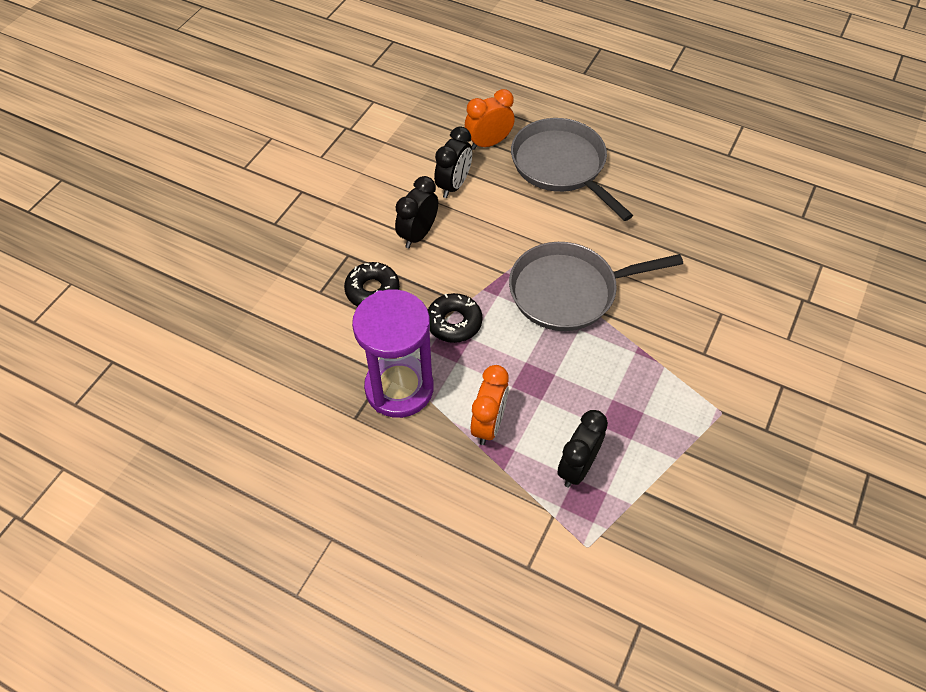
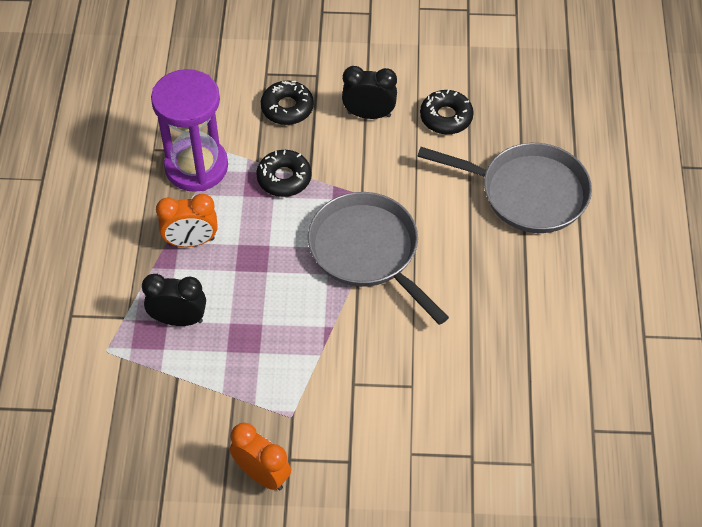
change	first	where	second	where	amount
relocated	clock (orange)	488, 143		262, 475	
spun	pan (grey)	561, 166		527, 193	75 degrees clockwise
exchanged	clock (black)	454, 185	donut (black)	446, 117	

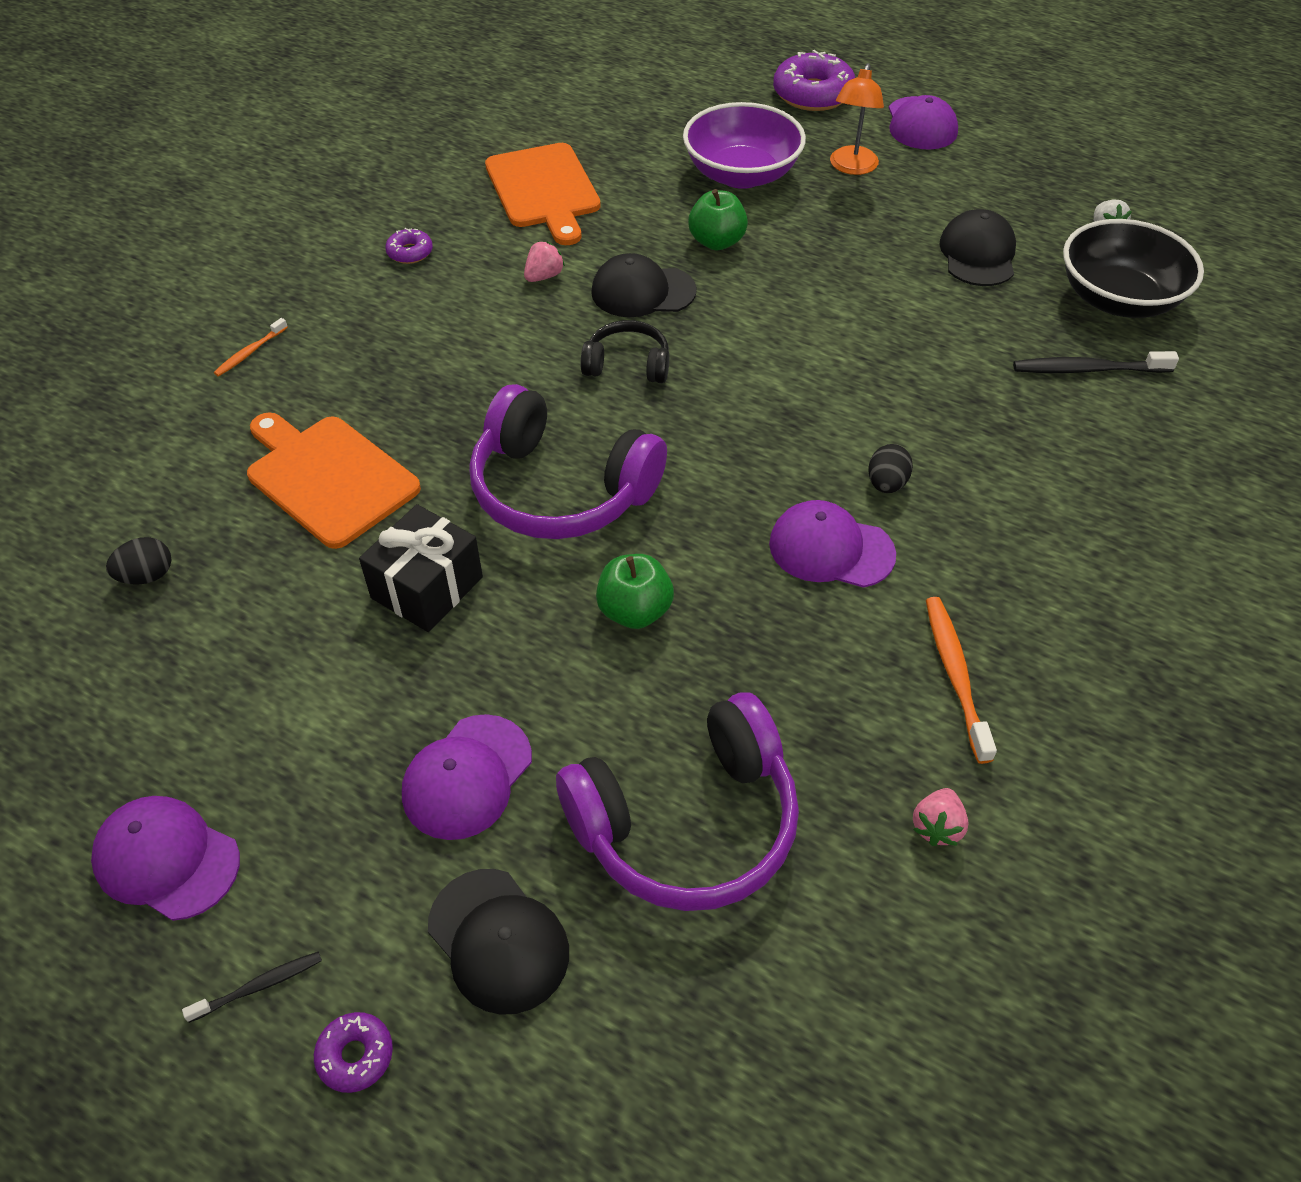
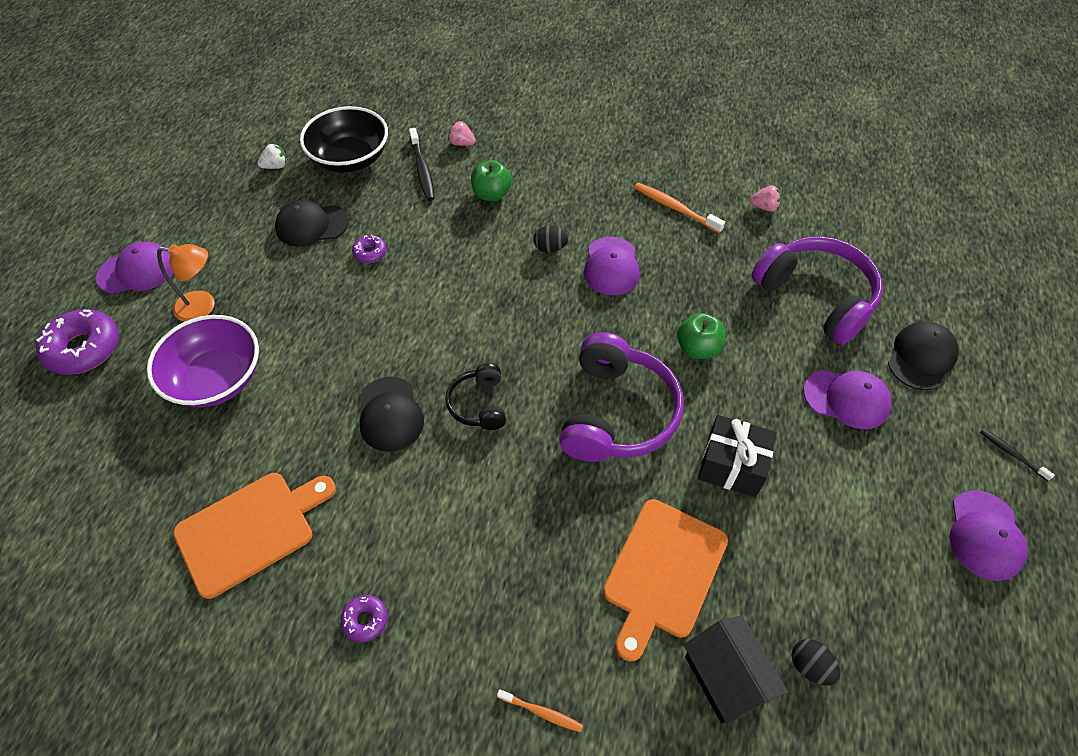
change	first	where	second	where	amount
relocated	donut (purple)	355, 1055		370, 253	
relocated	strawberry (pink)	544, 276		461, 143	
relocated	apple (green)	717, 242		491, 194	
spun	toothbrush (orange)	955, 675		675, 208	60 degrees clockwise
appeared			house (black)	725, 678	

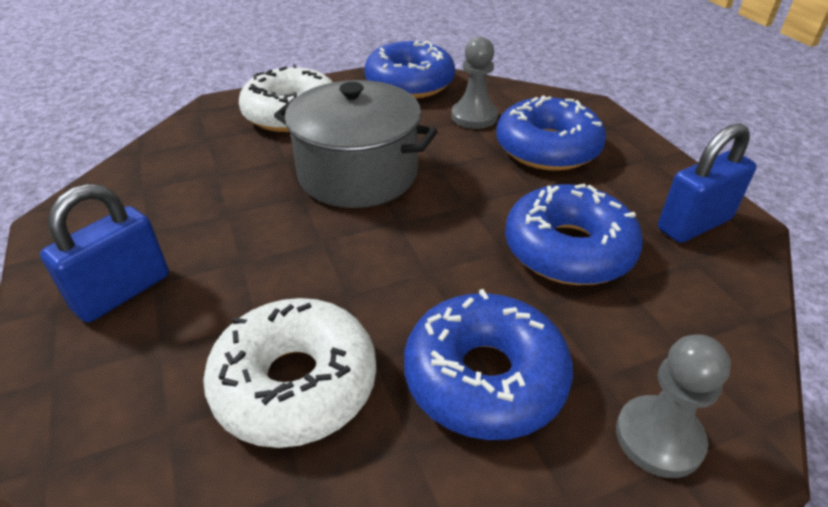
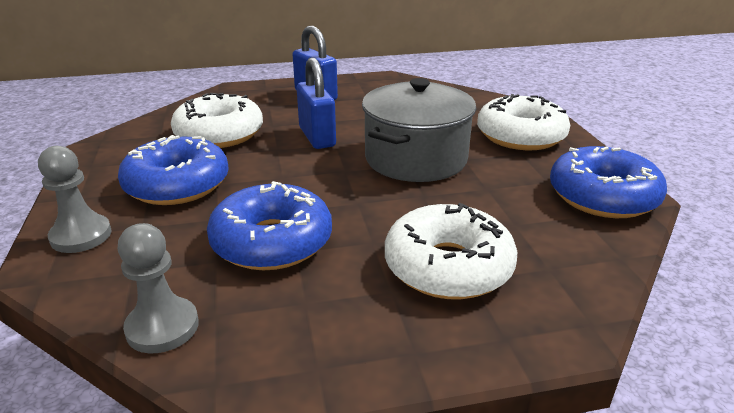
change	first	where	second	where	amount
relocated	pawn (grey)	474, 116		162, 327	
relocated	padlock (blue)	694, 224		317, 137	
colour	donut (blue)	547, 148	donut (white)	448, 267	

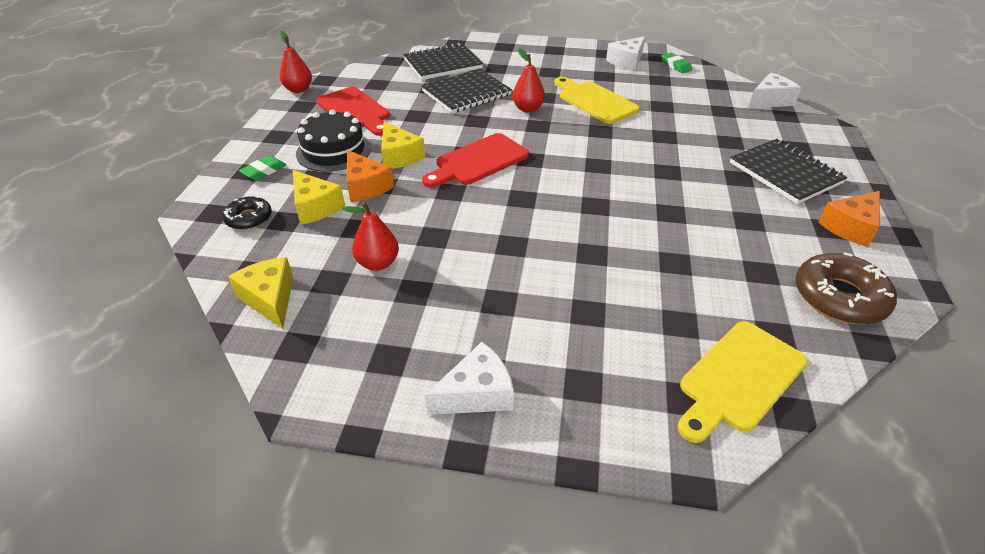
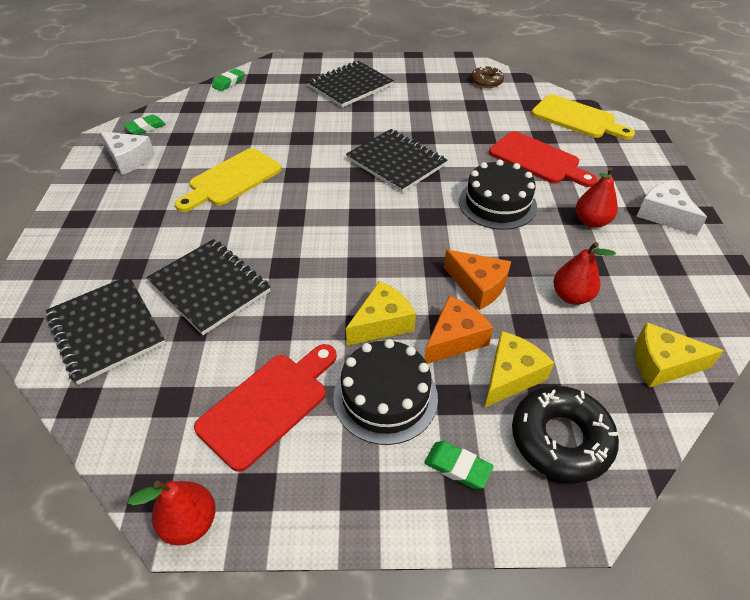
change	first	where	second	where	amount
exchanged	cheese (white)	770, 100	eraser (green)	228, 82	
appeared			notebook (black)	396, 162	
relocated	cheese (orange)	850, 227		478, 286	
appeared			cake (black)	497, 203	
size	donut (brown)	839, 297		486, 81	x0.59
relocated	cutting board (red)	478, 161		537, 160	
size	donut (black)	249, 218		560, 439	x1.69
relocated	pear (red)	528, 109		591, 221	
spun	cheese (yellow)	270, 299		662, 364	45 degrees clockwise

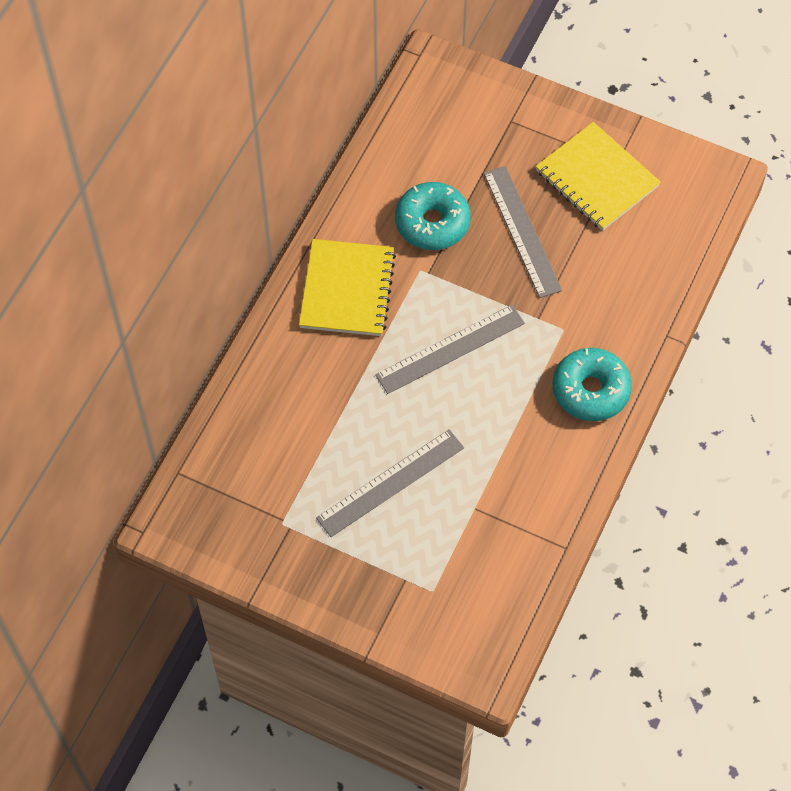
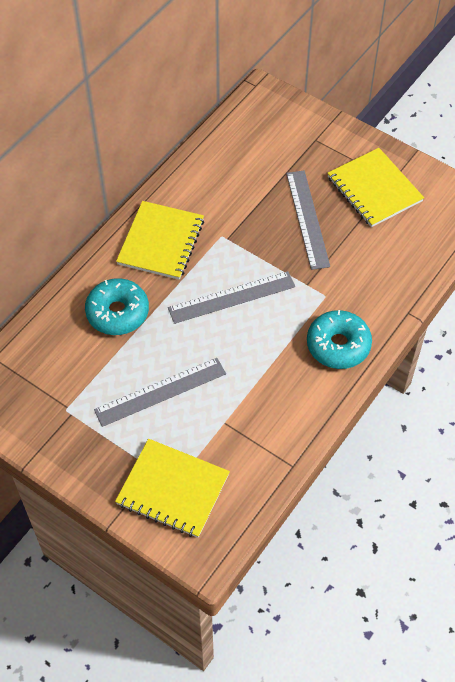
change	first	where	second	where	amount
relocated	donut (turquoise)	432, 223		117, 312	
appeared			notebook (yellow)	173, 489	

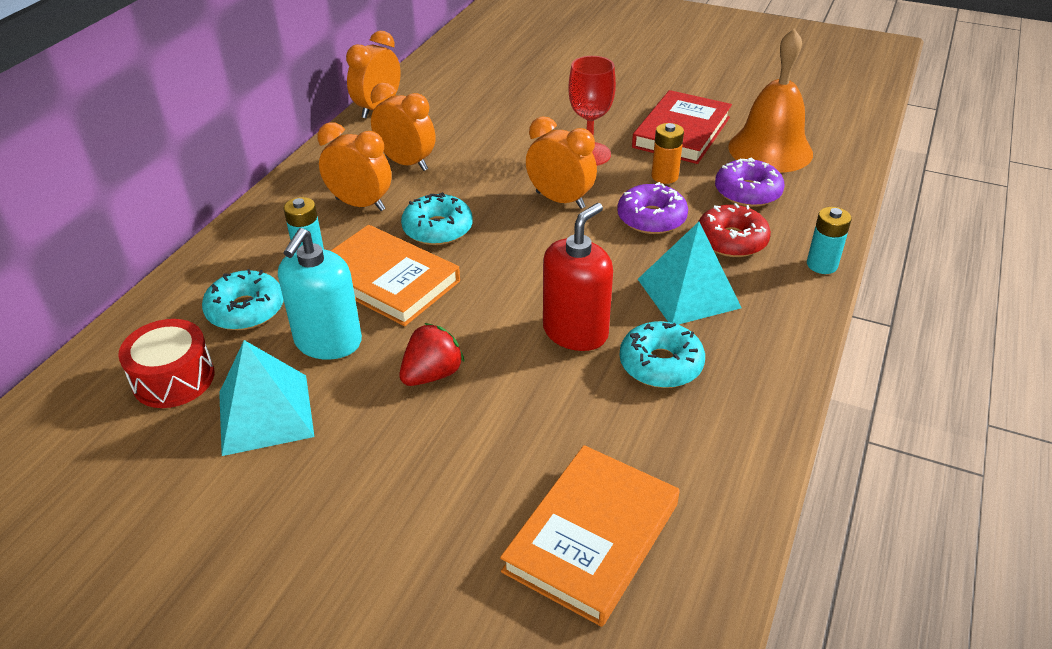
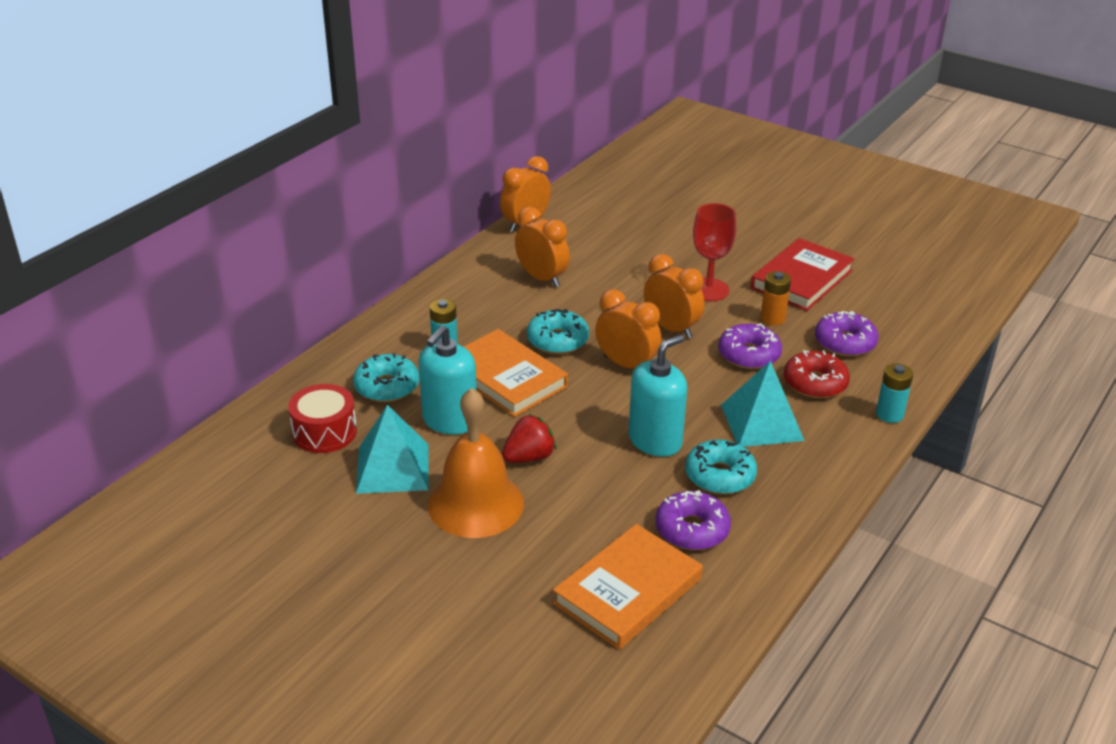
change	first	where	second	where	amount
relocated	bell (orange)	770, 150		476, 504	
relocated	clock (orange)	360, 204		626, 364	
colour	soap dispenser (red)	575, 332	soap dispenser (turquoise)	655, 440	
appeared			donut (purple)	692, 529	

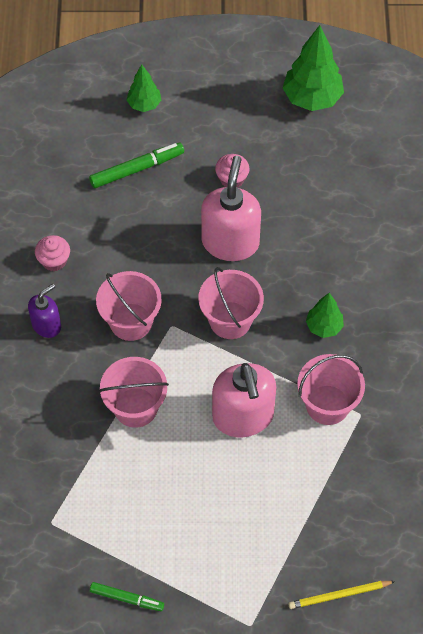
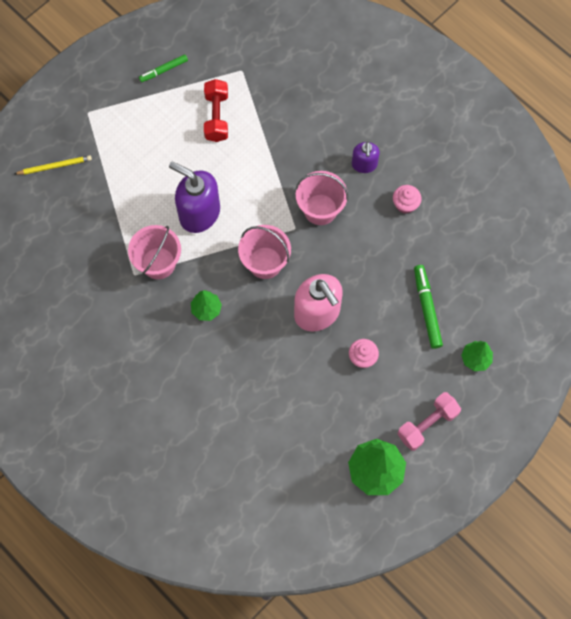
change	first	where	second	where	amount
spun	pencil (yellow)	339, 595		55, 166	45 degrees clockwise
colour	soap dispenser (pink)	243, 417	soap dispenser (purple)	199, 213	
appeared			dumbbell (red)	216, 117	
appeared			dumbbell (pink)	427, 424	
spun	marker (green)	137, 169		427, 308	150 degrees clockwise
missing	bucket (pink)	135, 407			

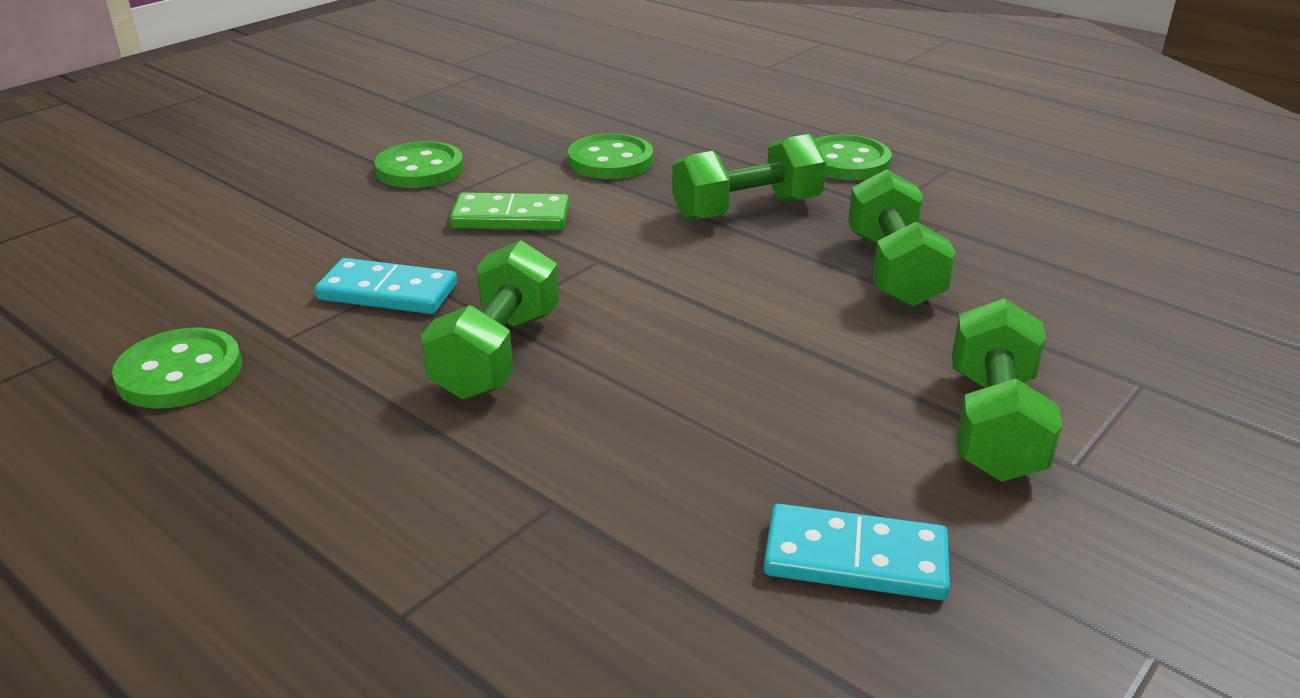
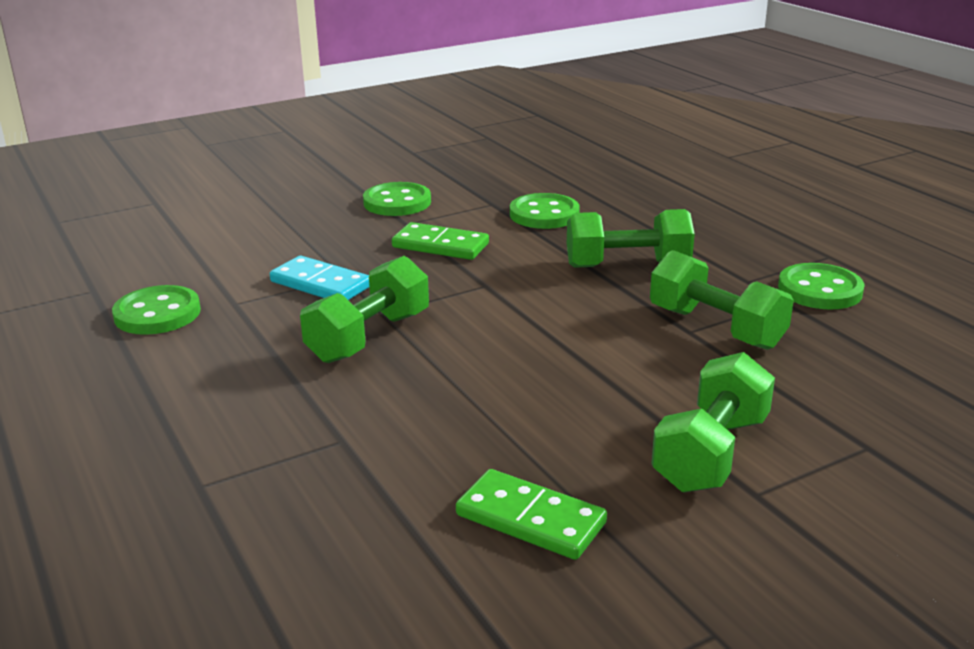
change	first	where	second	where	amount
colour	domino (turquoise)	855, 558	domino (green)	530, 519	
spun	dumbbell (green)	893, 270		716, 328	60 degrees counterclockwise
relocated	button (green)	846, 162		819, 290	

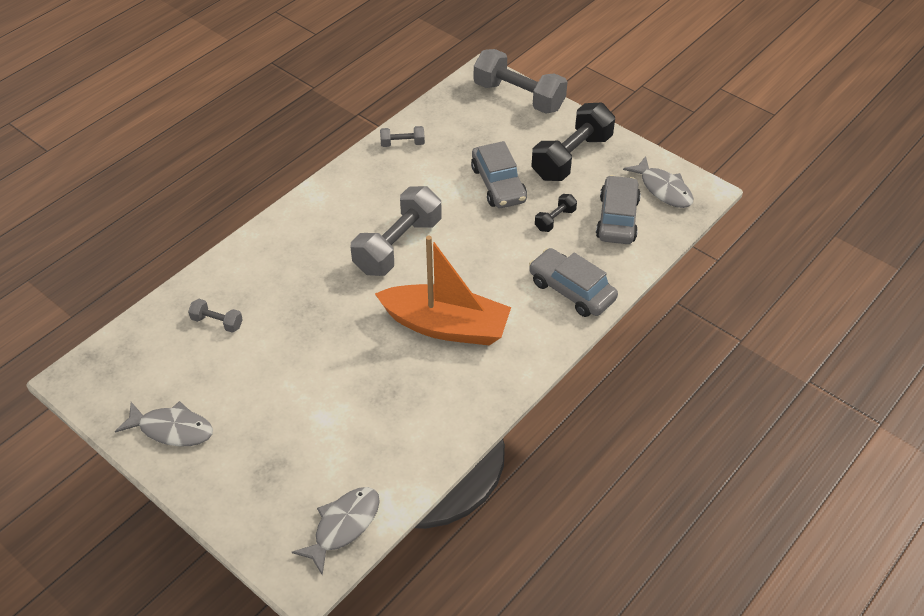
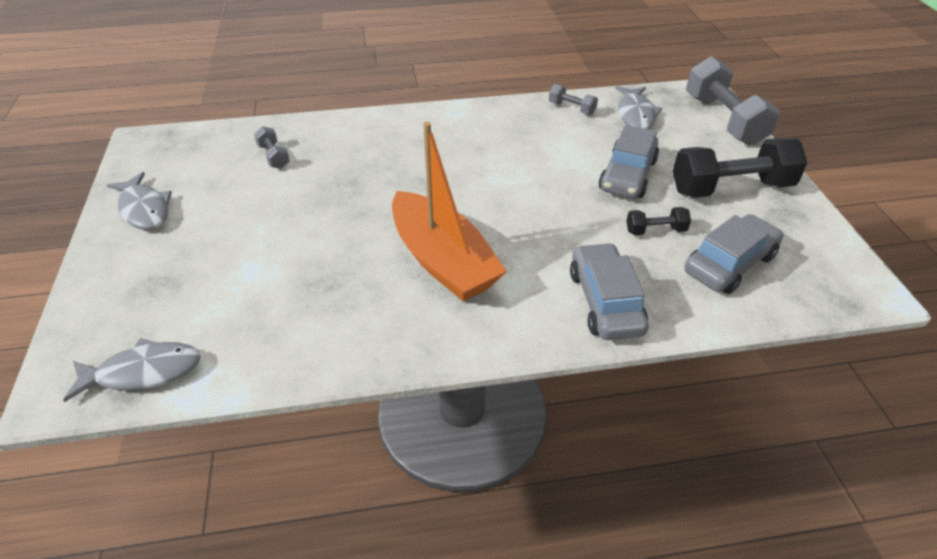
change	first	where	second	where	amount
relocated	fish (grey)	663, 189		635, 114	
missing	dumbbell (grey)	398, 246			

